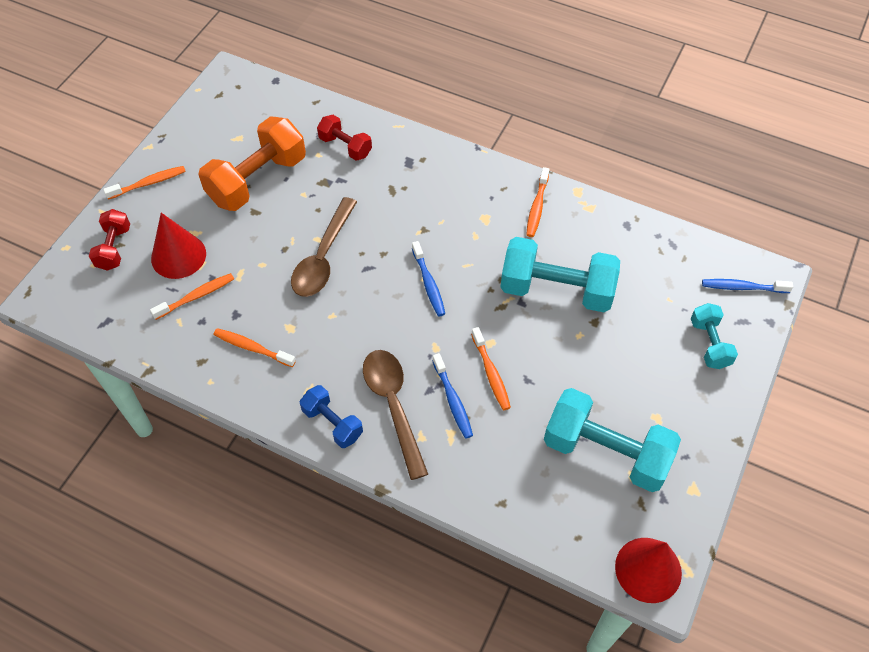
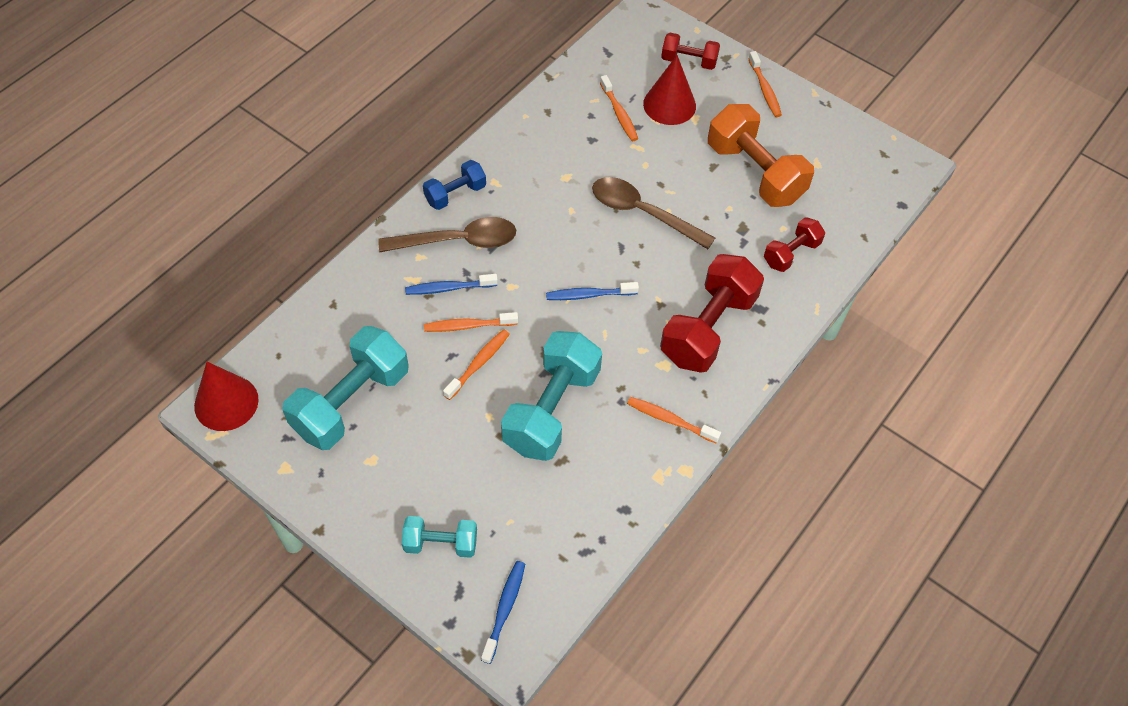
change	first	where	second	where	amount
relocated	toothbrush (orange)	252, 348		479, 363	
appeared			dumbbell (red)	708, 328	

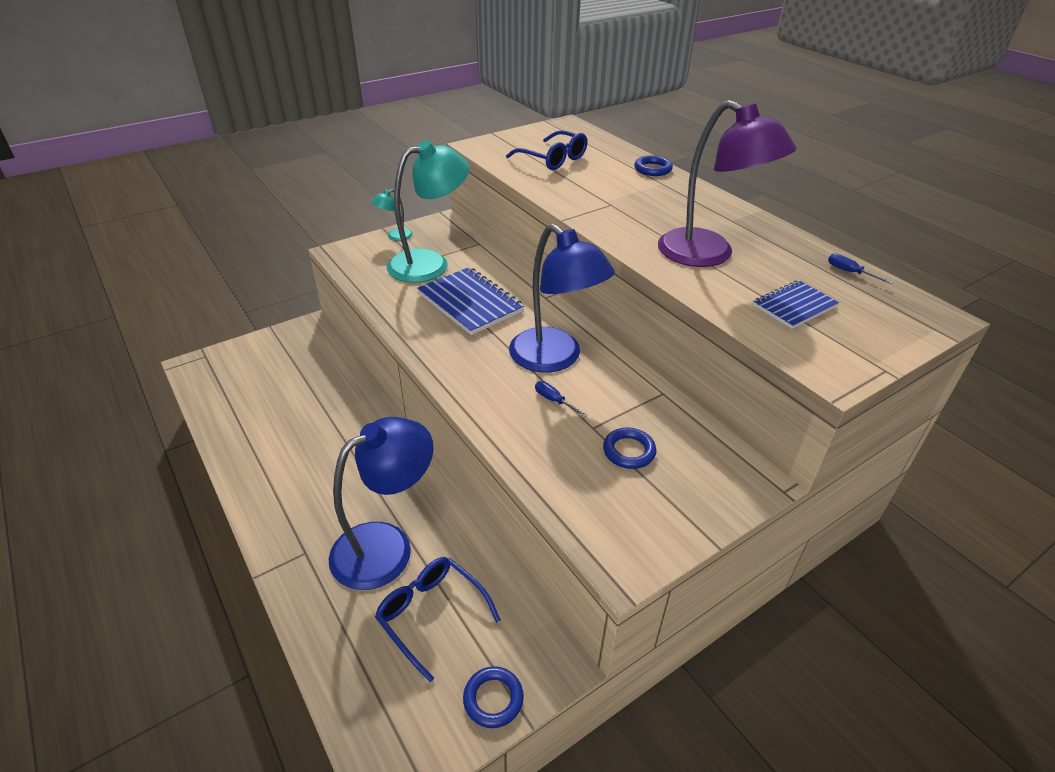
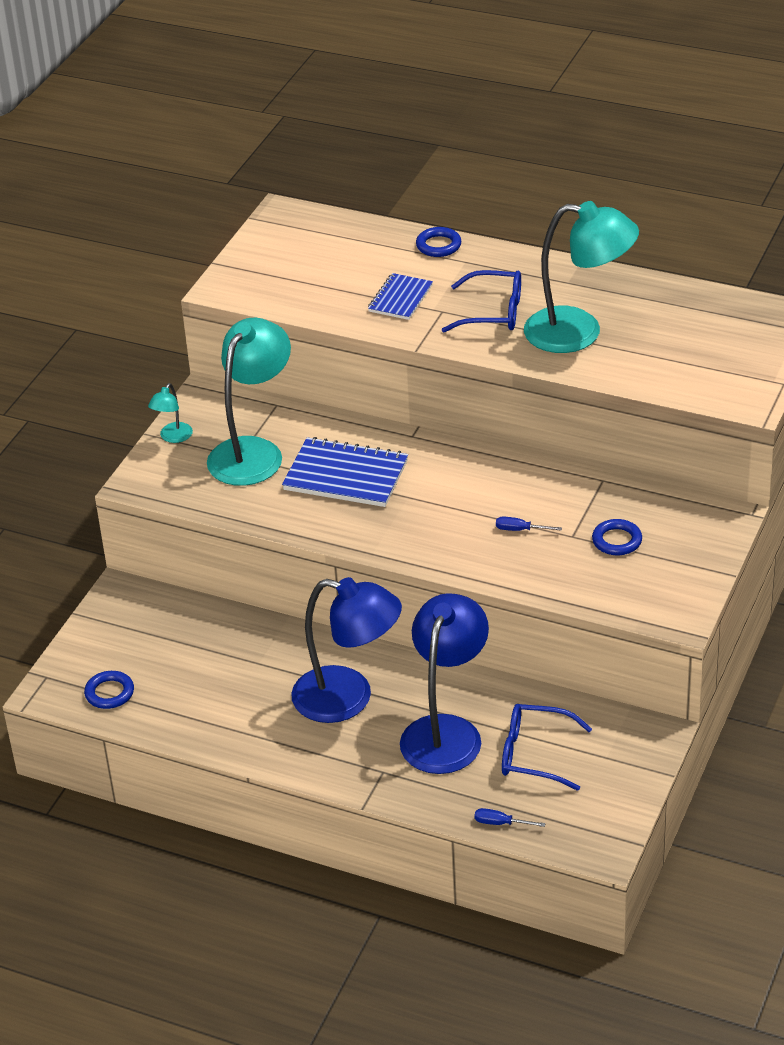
change	first	where	second	where	amount
relocated	ring (blue)	493, 699		109, 693	
relocated	lamp (blue)	555, 358		348, 698	
relocated	notebook (blue)	794, 306		400, 298	
relocated	glasses (blue)	553, 159		493, 312	
relocated	screwdriver (blue)	850, 272		500, 823	
colour	lamp (purple)	708, 255	lamp (turquoise)	579, 332	

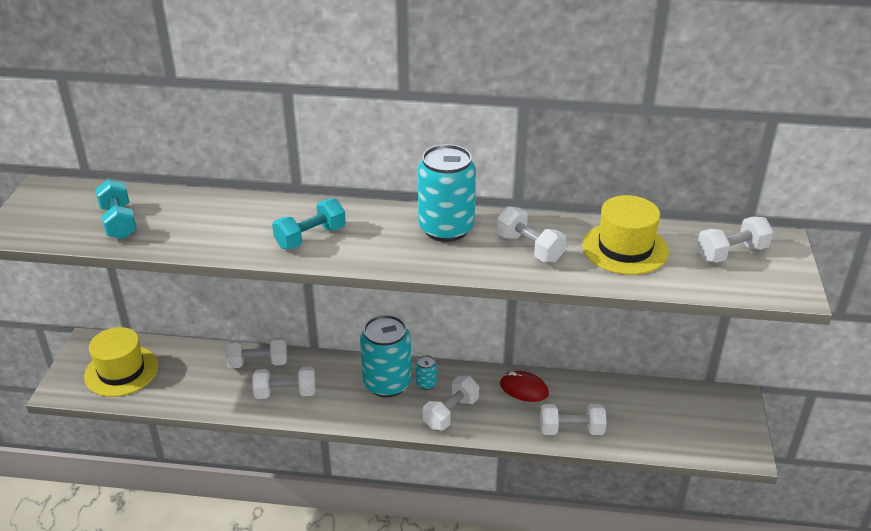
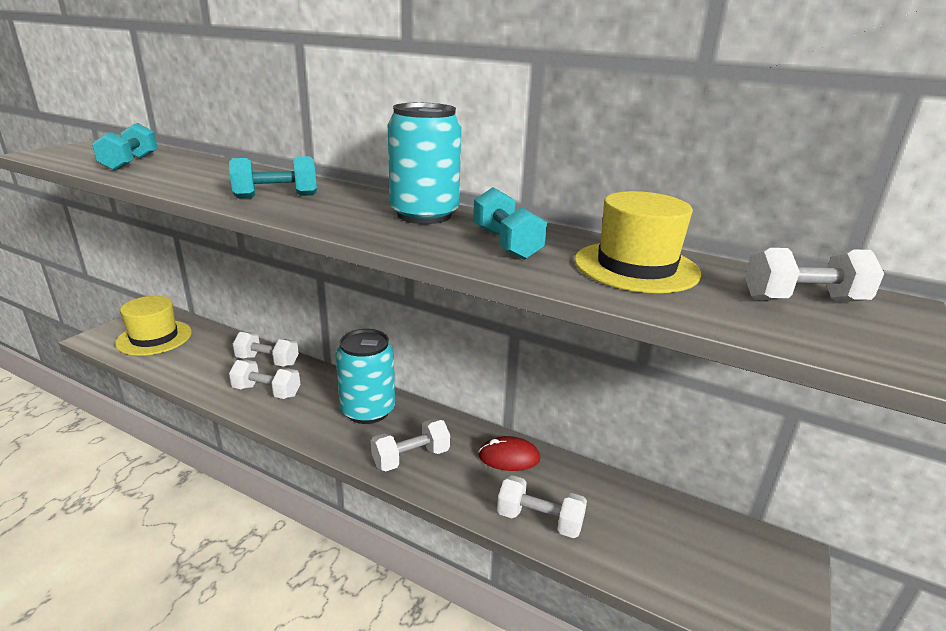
change	first	where	second	where	amount
colour	dumbbell (white)	529, 248	dumbbell (turquoise)	506, 244	
spun	mouse (red)	524, 389		509, 457	45 degrees counterclockwise
missing	can (turquoise)	426, 383			

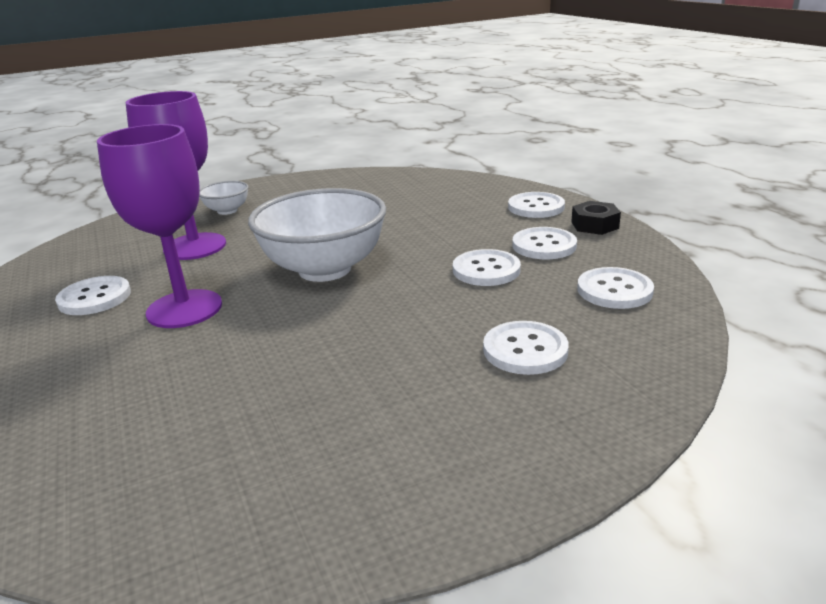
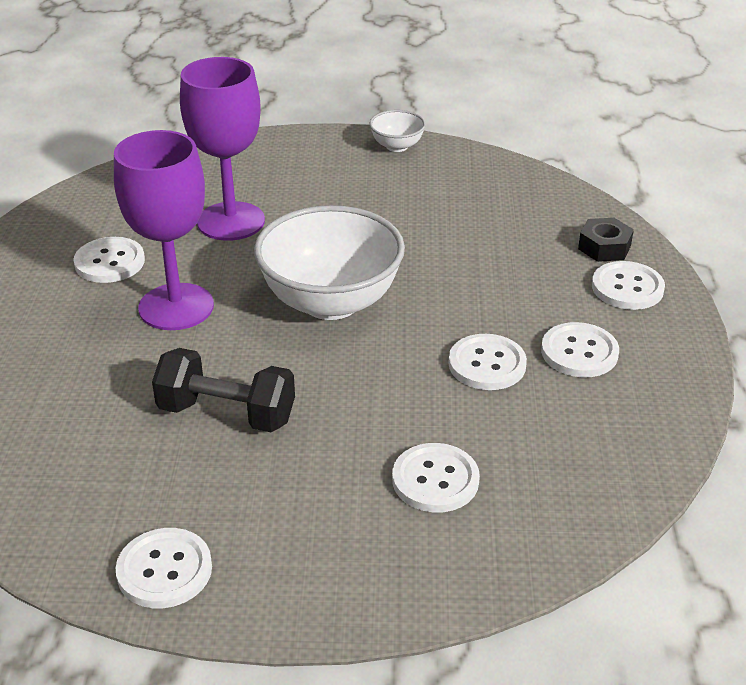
change	first	where	second	where	amount
relocated	button (white)	614, 290		164, 570	
appeared			dumbbell (black)	227, 414	
relocated	bowl (white)	227, 211		397, 146	
relocated	nut (black)	594, 225		604, 247	

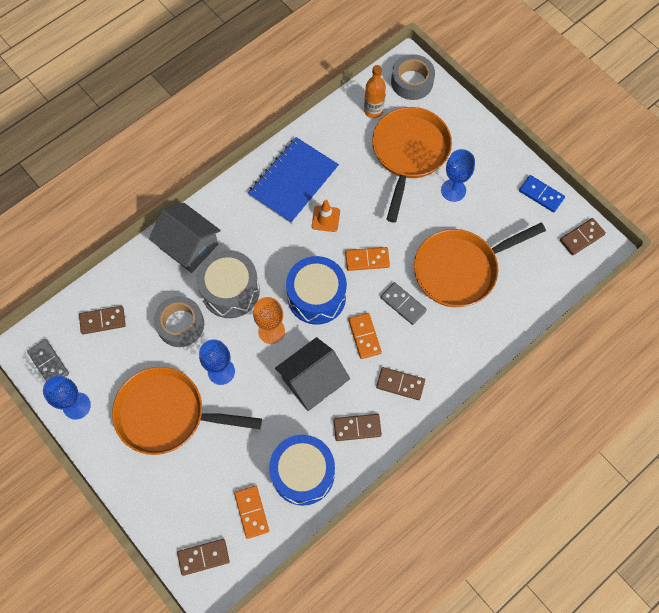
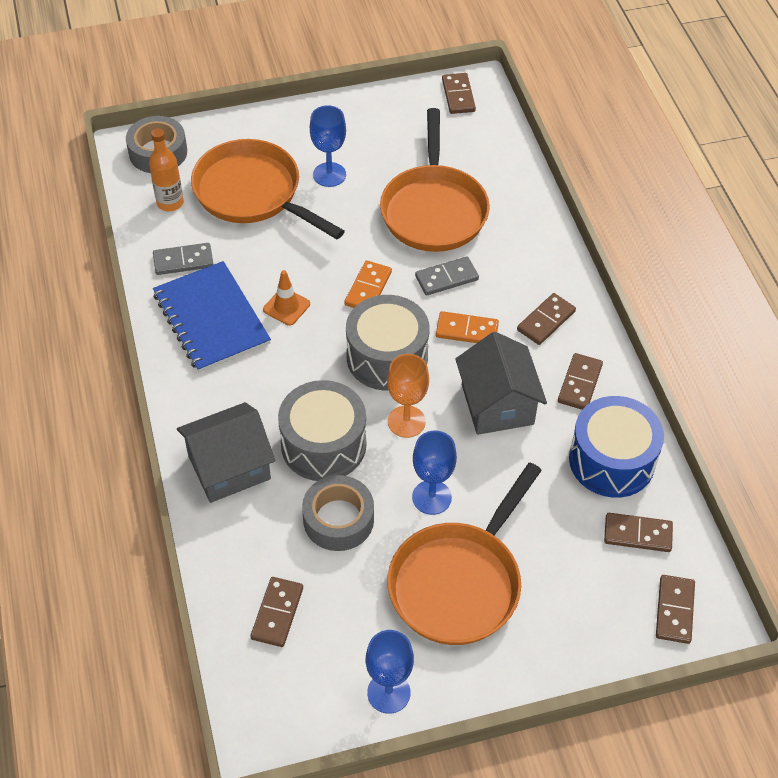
change	first	where	second	where	amount
relocated	domino (grey)	48, 363		183, 261	
colour	drum (blue)	316, 297	drum (grey)	387, 357	
colour	domino (orange)	252, 512	domino (brown)	637, 534	
missing	domino (blue)	541, 194			

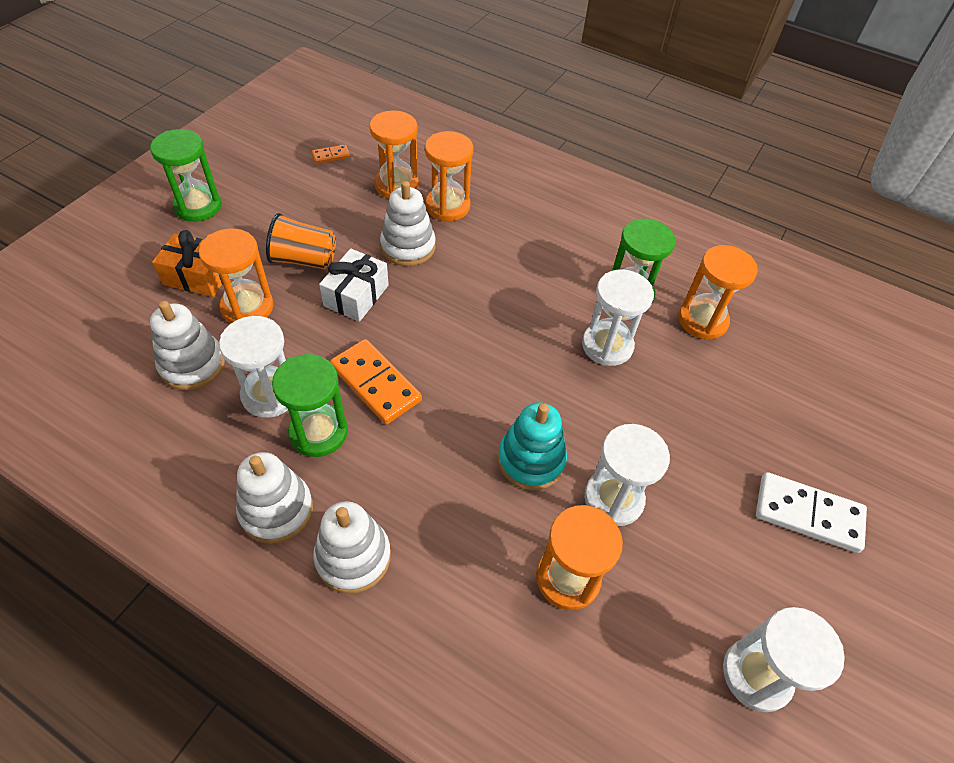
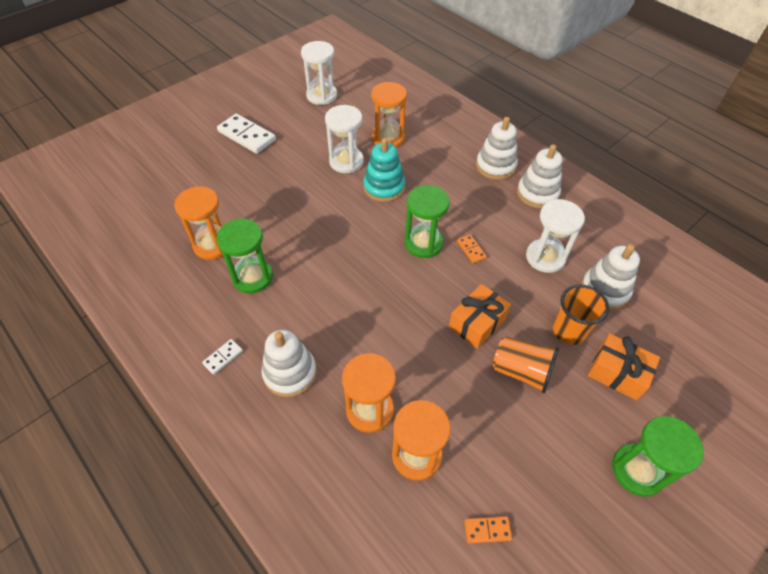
change	first	where	second	where	amount
appeared			domino (white)	223, 357	
relocated	stacking toy (white)	408, 247		290, 373	
relocated	hourglass (green)	318, 432		423, 243	
colour	gift (white)	356, 295	gift (orange)	477, 323	
size	domino (orange)	376, 383		471, 250	x0.48
exchanged	hourglass (orange)	247, 307	cup (orange)	569, 331	
missing	hourglass (white)	607, 345			

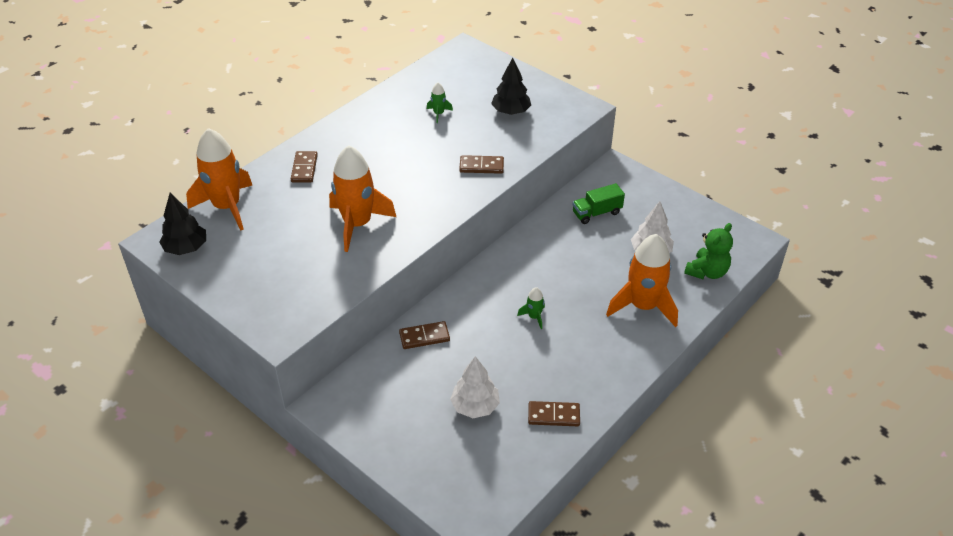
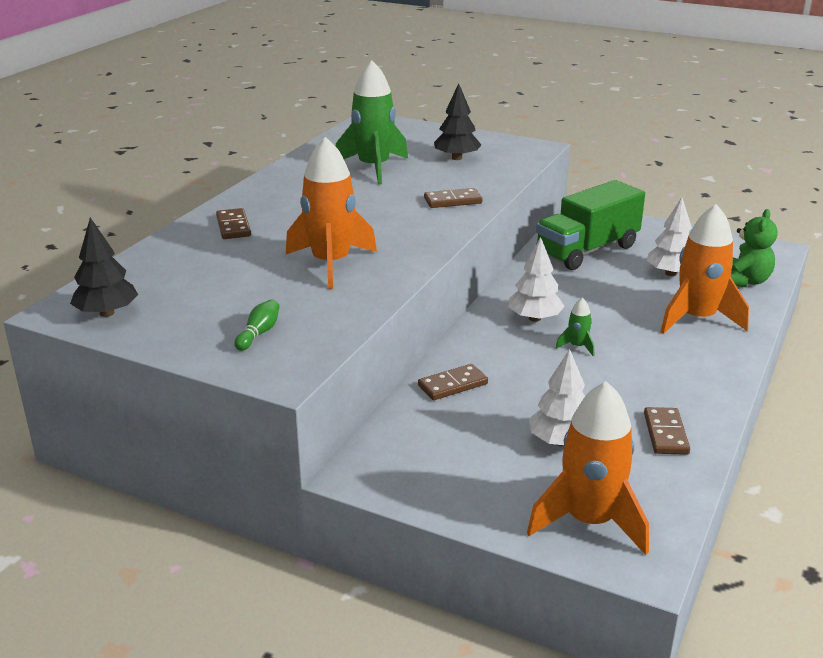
change	first	where	second	where	amount
appeared			bowling pin (green)	259, 333	
size	rocket (green)	438, 114		373, 168	x2.33
appeared			tree (white)	534, 318	
relocated	rocket (orange)	227, 207		589, 521	
size	truck (green)	597, 213		587, 250	x1.89
spun	domino (brown)	553, 415		666, 434	75 degrees counterclockwise

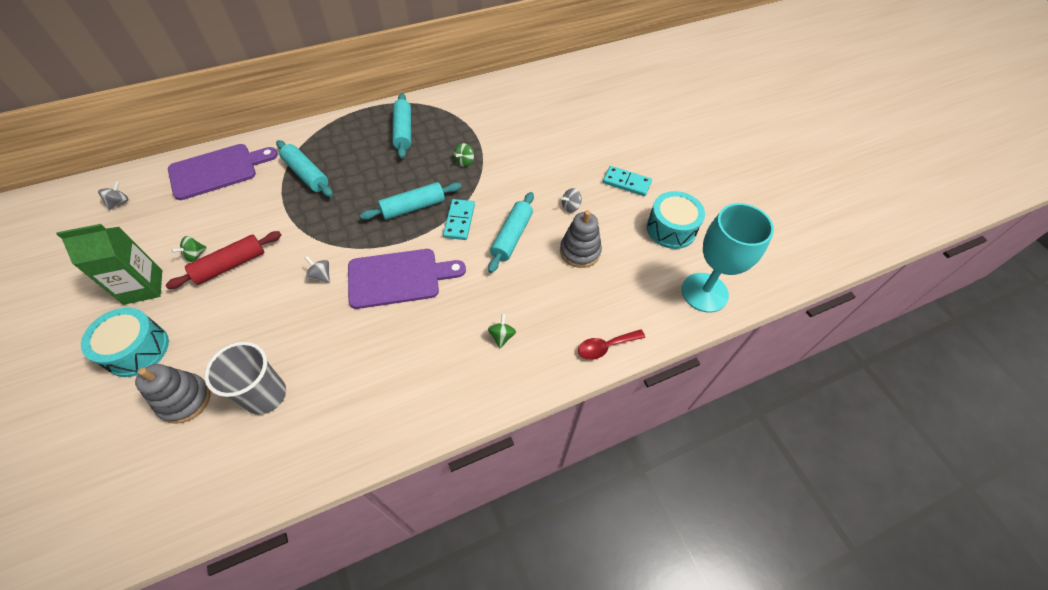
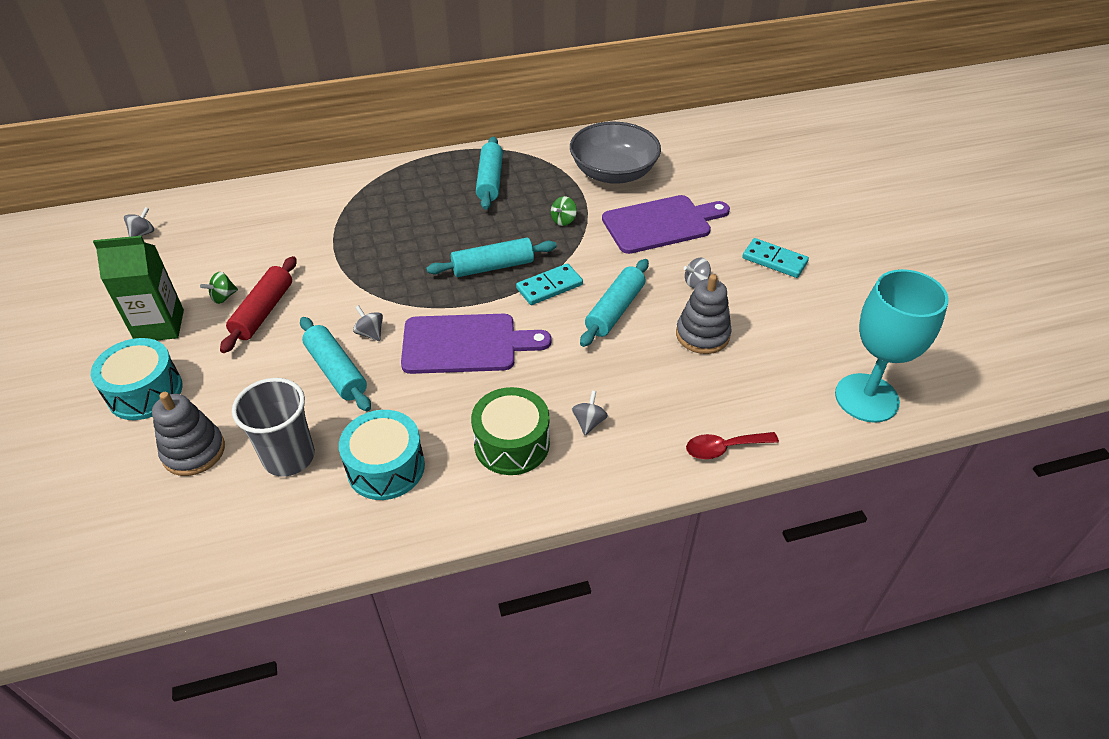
change	first	where	second	where	amount
spun	rolling pin (red)	230, 265		263, 312	45 degrees counterclockwise
relocated	rolling pin (turquoise)	306, 174		336, 371	
relocated	drum (turquoise)	671, 229		386, 467	
appeared			drum (green)	512, 444	
spun	domino (turquoise)	459, 221		549, 287	45 degrees clockwise
appeared			bowl (grey)	613, 173	
colour	spinning top (green)	502, 336	spinning top (grey)	589, 422	
relocated	cutting board (purple)	217, 170		661, 224	

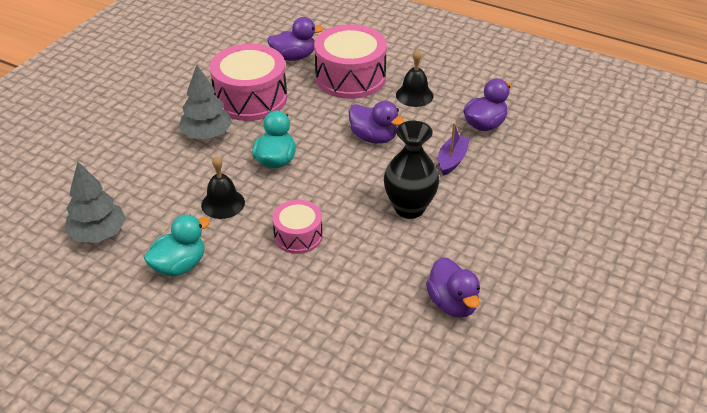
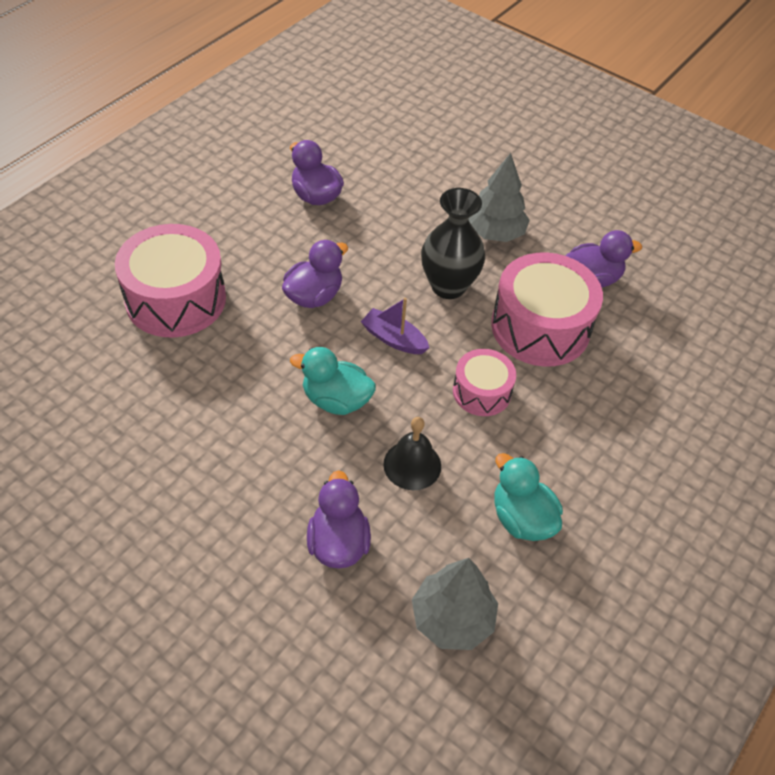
change	first	where	second	where	amount
relocated	duck (purple)	294, 57		338, 543	
relocated	boat (purple)	452, 160		394, 339	
relocated	tree (grey)	207, 135		495, 233	
relocated	drum (pink)	250, 98		540, 327	
missing	bell (black)	414, 95			

